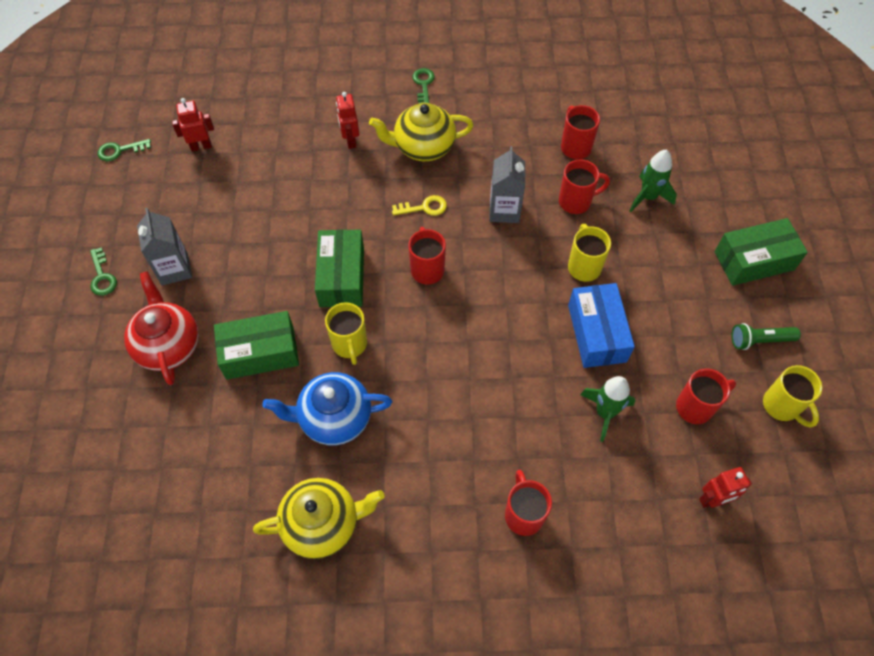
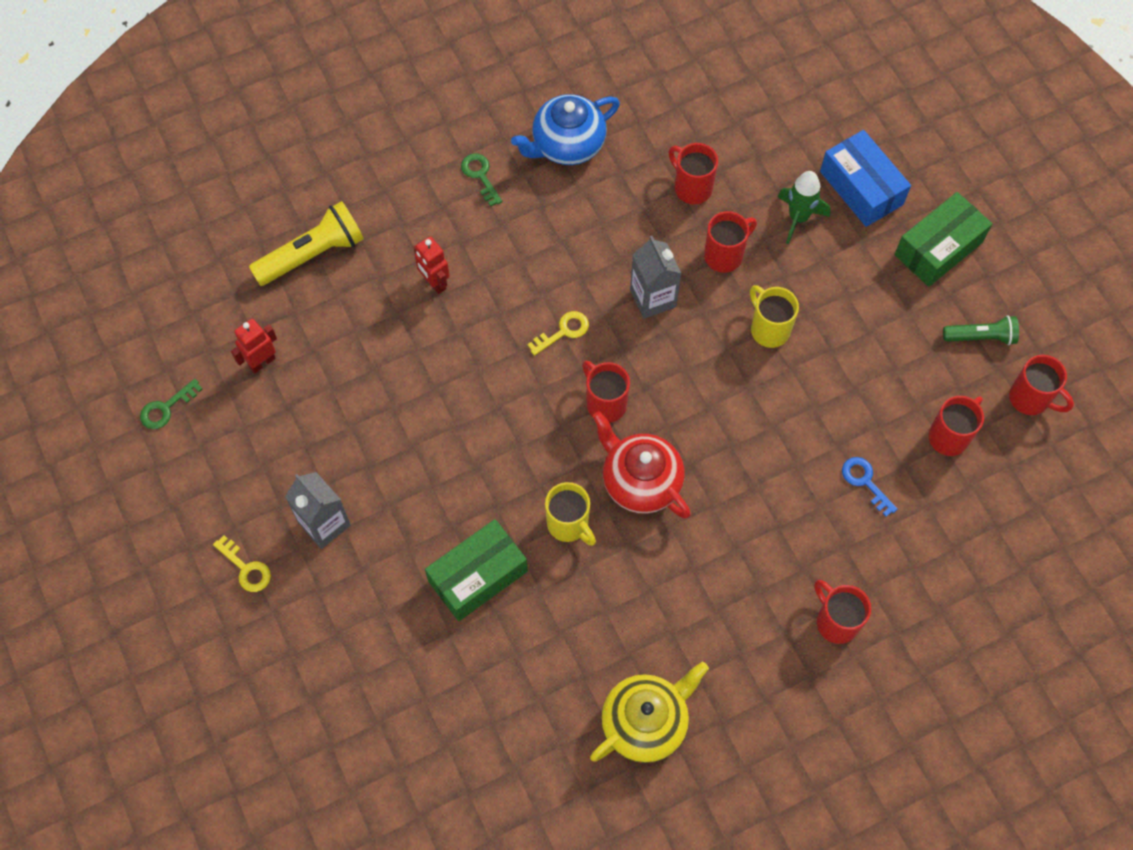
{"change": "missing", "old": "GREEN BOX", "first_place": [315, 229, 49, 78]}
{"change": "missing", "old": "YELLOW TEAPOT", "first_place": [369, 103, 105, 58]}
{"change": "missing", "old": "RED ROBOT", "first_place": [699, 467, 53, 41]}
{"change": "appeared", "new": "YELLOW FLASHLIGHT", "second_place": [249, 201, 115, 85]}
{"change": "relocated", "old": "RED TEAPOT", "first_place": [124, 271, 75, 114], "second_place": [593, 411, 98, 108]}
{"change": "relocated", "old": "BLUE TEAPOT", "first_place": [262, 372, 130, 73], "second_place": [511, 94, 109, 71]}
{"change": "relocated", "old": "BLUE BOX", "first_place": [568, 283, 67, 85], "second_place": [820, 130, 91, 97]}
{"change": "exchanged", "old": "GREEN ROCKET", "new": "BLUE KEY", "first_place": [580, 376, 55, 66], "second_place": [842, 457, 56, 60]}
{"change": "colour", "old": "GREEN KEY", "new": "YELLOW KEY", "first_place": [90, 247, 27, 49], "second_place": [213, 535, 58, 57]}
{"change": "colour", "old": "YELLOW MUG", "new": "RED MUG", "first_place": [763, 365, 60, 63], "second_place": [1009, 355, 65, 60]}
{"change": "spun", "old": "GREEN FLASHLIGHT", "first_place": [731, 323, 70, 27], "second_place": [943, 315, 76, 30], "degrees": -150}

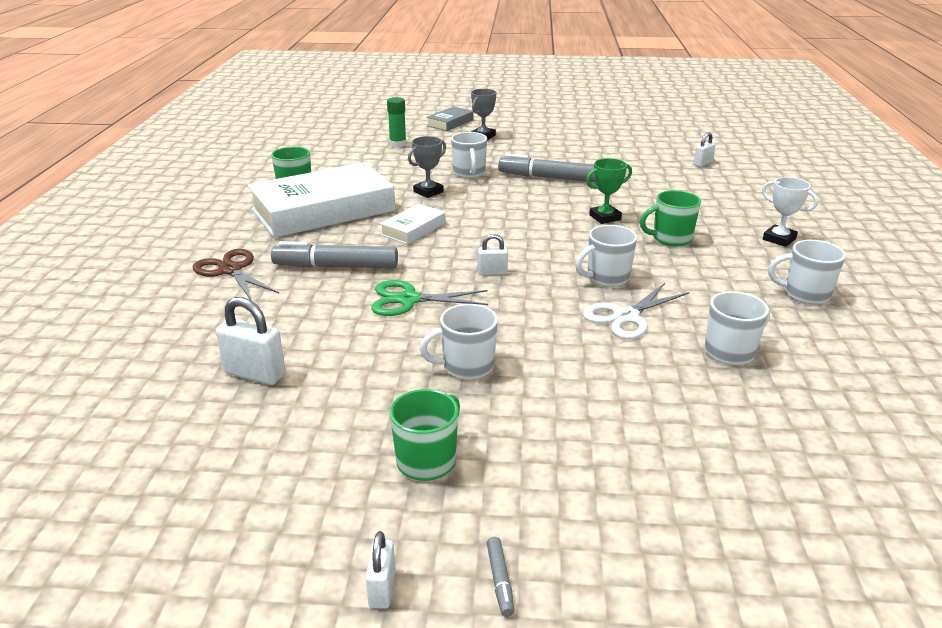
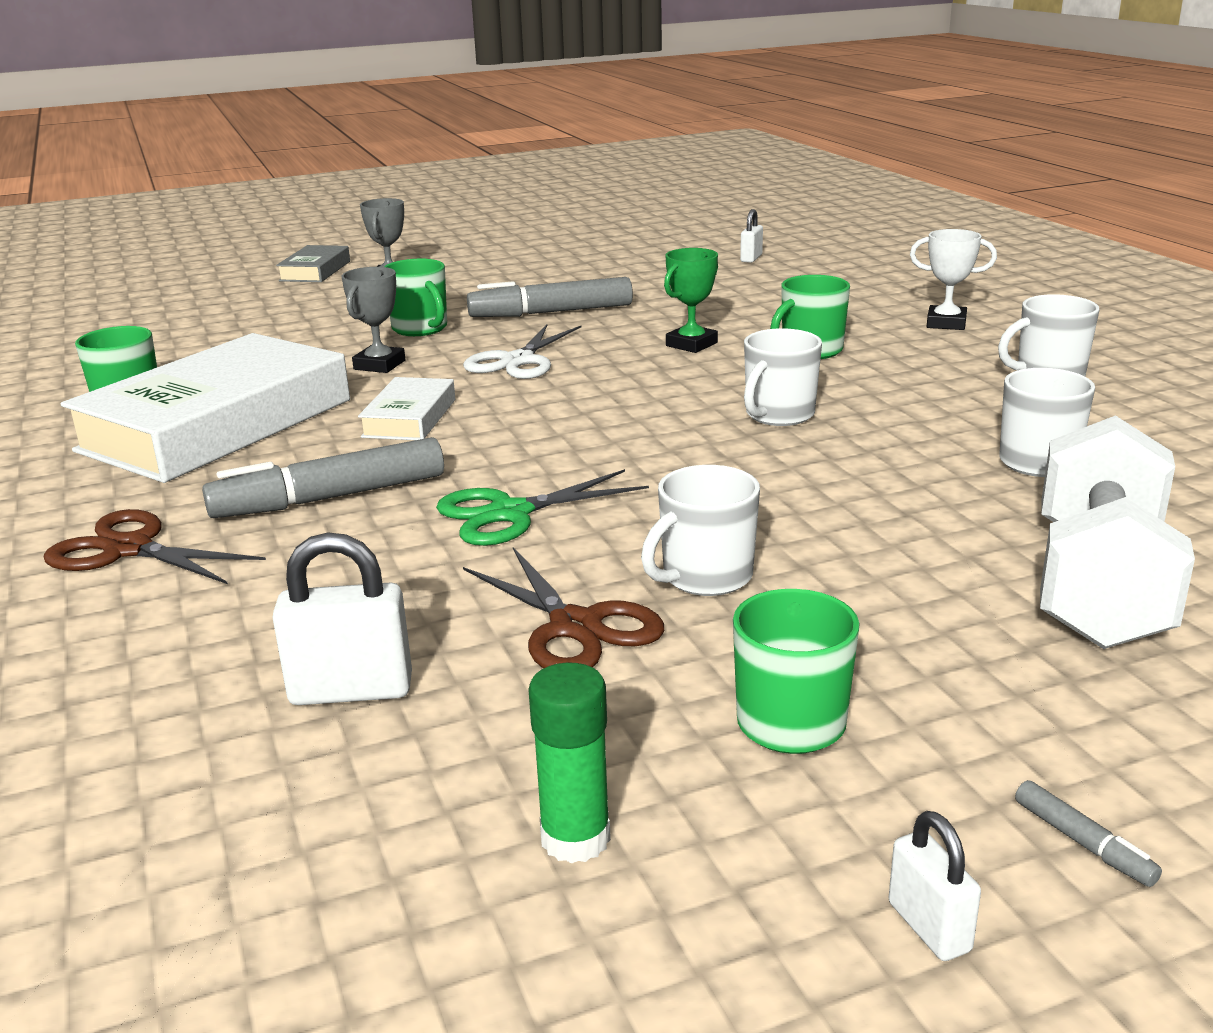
{"change": "missing", "old": "WHITE PADLOCK", "first_place": [478, 234, 30, 41]}
{"change": "appeared", "new": "BROWN SCISSORS", "second_place": [463, 547, 201, 121]}
{"change": "appeared", "new": "WHITE DUMBBELL", "second_place": [1040, 415, 155, 234]}
{"change": "relocated", "old": "GREEN GLUE STICK", "first_place": [387, 97, 19, 50], "second_place": [528, 662, 83, 201]}
{"change": "relocated", "old": "WHITE SCISSORS", "first_place": [583, 283, 106, 56], "second_place": [463, 324, 118, 55]}
{"change": "colour", "old": "WHITE MUG", "new": "GREEN MUG", "first_place": [451, 132, 36, 46], "second_place": [384, 259, 63, 77]}

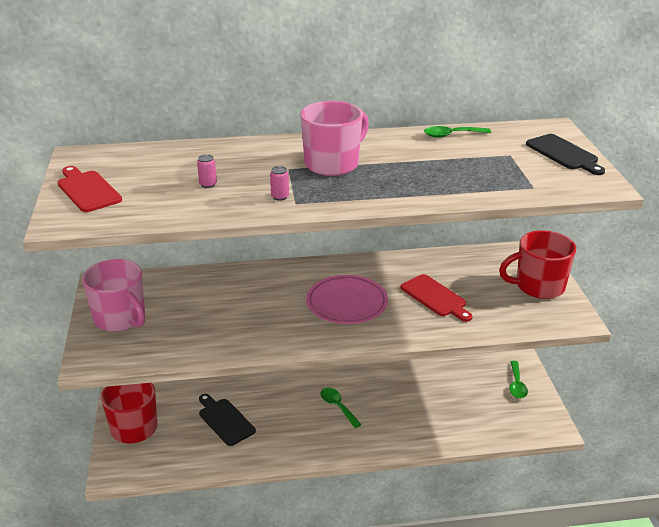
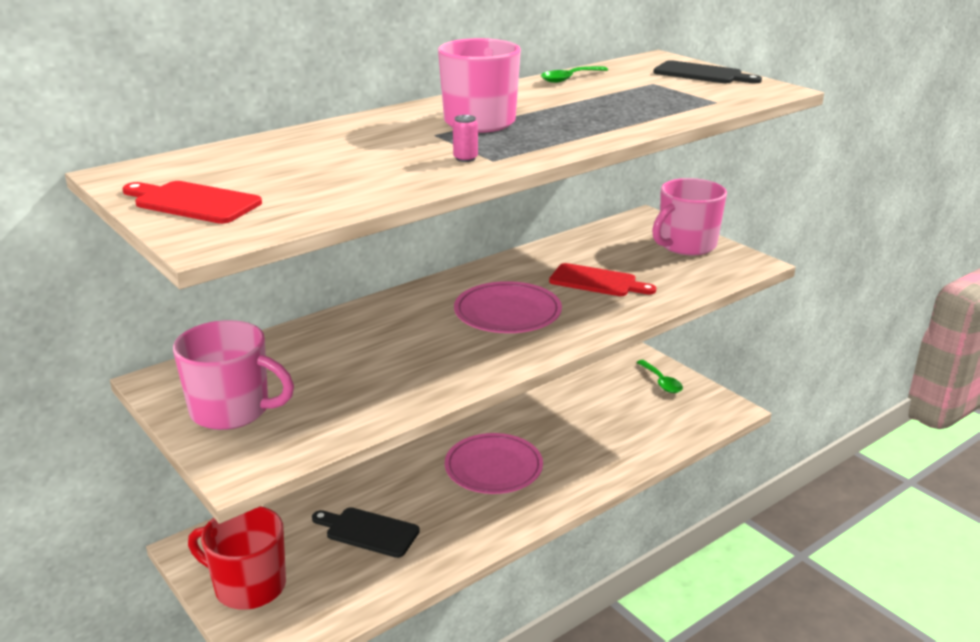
{"change": "missing", "old": "PINK CAN", "first_place": [197, 154, 20, 34]}
{"change": "exchanged", "old": "GREEN SPOON", "new": "PINK PLATE", "first_place": [321, 388, 41, 40], "second_place": [445, 433, 98, 61]}
{"change": "colour", "old": "RED MUG", "new": "PINK MUG", "first_place": [499, 230, 77, 69], "second_place": [652, 178, 75, 78]}

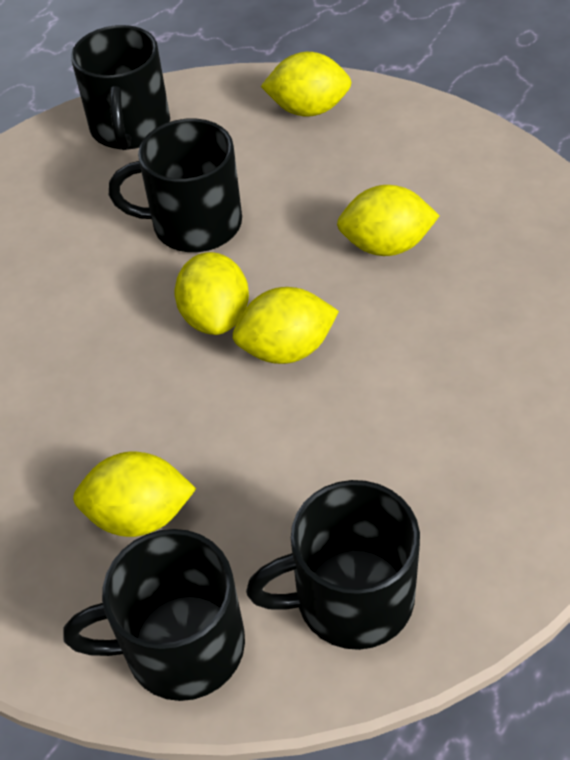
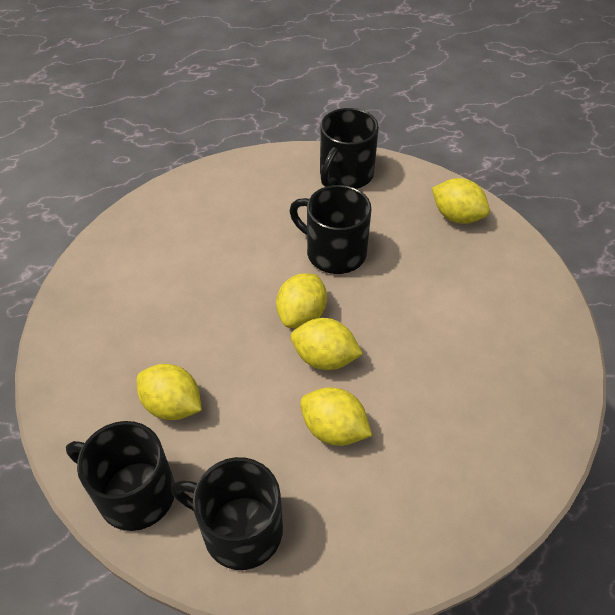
{"change": "relocated", "old": "YELLOW LEMON", "first_place": [337, 185, 102, 71], "second_place": [300, 387, 72, 59]}

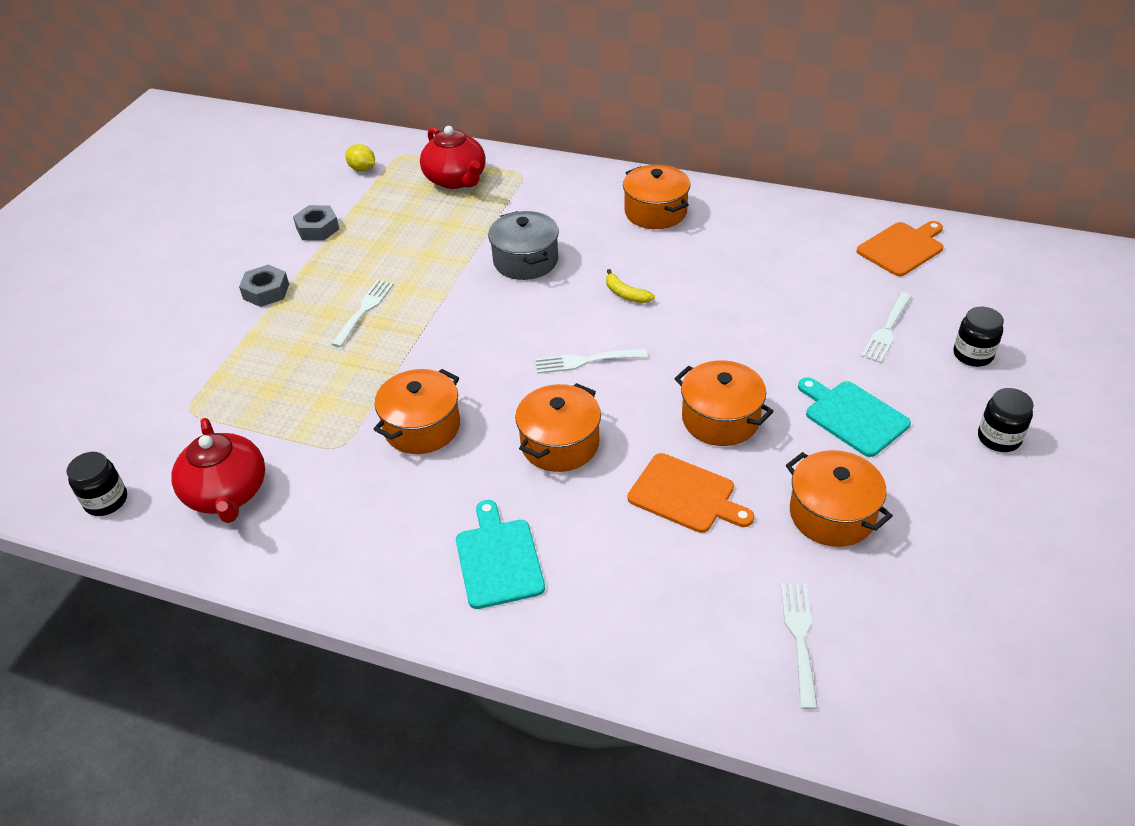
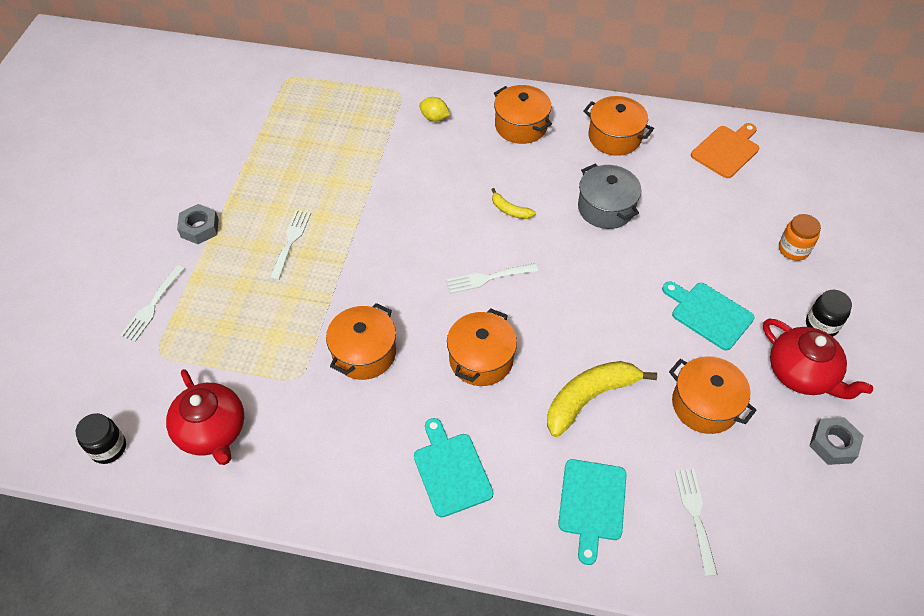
{"change": "appeared", "new": "TURQUOISE CUTTING BOARD", "second_place": [558, 459, 69, 106]}
{"change": "relocated", "old": "GREY NUT", "first_place": [293, 205, 46, 36], "second_place": [809, 417, 55, 48]}
{"change": "relocated", "old": "YELLOW LEMON", "first_place": [345, 144, 30, 28], "second_place": [419, 97, 31, 25]}
{"change": "relocated", "old": "RED TEAPOT", "first_place": [420, 126, 66, 63], "second_place": [763, 319, 110, 80]}
{"change": "relocated", "old": "GREY POT", "first_place": [488, 211, 71, 69], "second_place": [578, 164, 63, 65]}
{"change": "relocated", "old": "ORANGE POT", "first_place": [674, 360, 100, 86], "second_place": [583, 96, 71, 60]}
{"change": "relocated", "old": "WHITE FORK", "first_place": [861, 292, 51, 71], "second_place": [120, 265, 65, 77]}
{"change": "exchanged", "old": "ORANGE CUTTING BOARD", "new": "YELLOW BANANA", "first_place": [628, 453, 126, 80], "second_place": [547, 361, 110, 76]}
{"change": "colour", "old": "BLACK JAR", "new": "ORANGE JAR", "first_place": [953, 307, 51, 60], "second_place": [779, 214, 42, 47]}

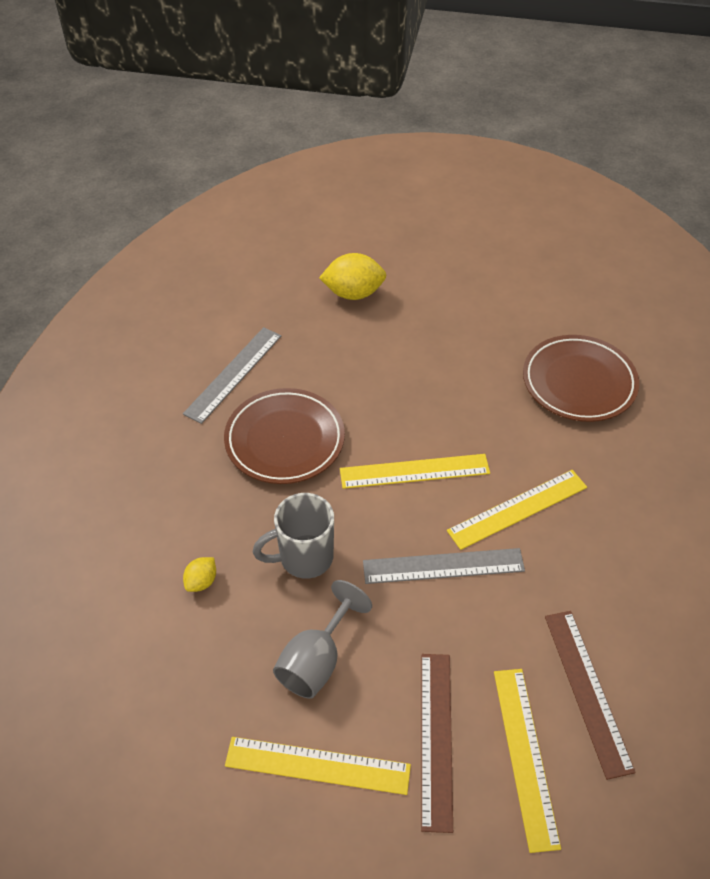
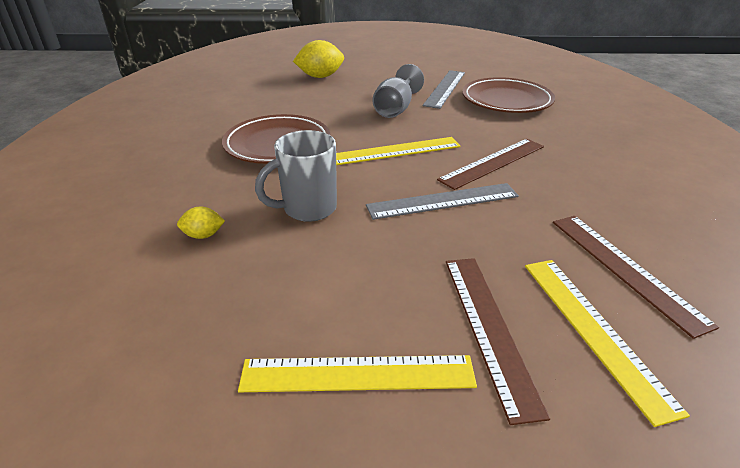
{"change": "relocated", "old": "GREY RULER", "first_place": [183, 327, 98, 97], "second_place": [423, 70, 42, 39]}
{"change": "relocated", "old": "GREY GOBLET", "first_place": [273, 580, 99, 119], "second_place": [373, 64, 51, 54]}
{"change": "colour", "old": "YELLOW RULER", "new": "BROWN RULER", "first_place": [447, 470, 140, 80], "second_place": [437, 139, 107, 51]}
{"change": "spun", "old": "YELLOW LEMON", "first_place": [183, 557, 33, 35], "second_place": [177, 207, 48, 32], "degrees": 60}

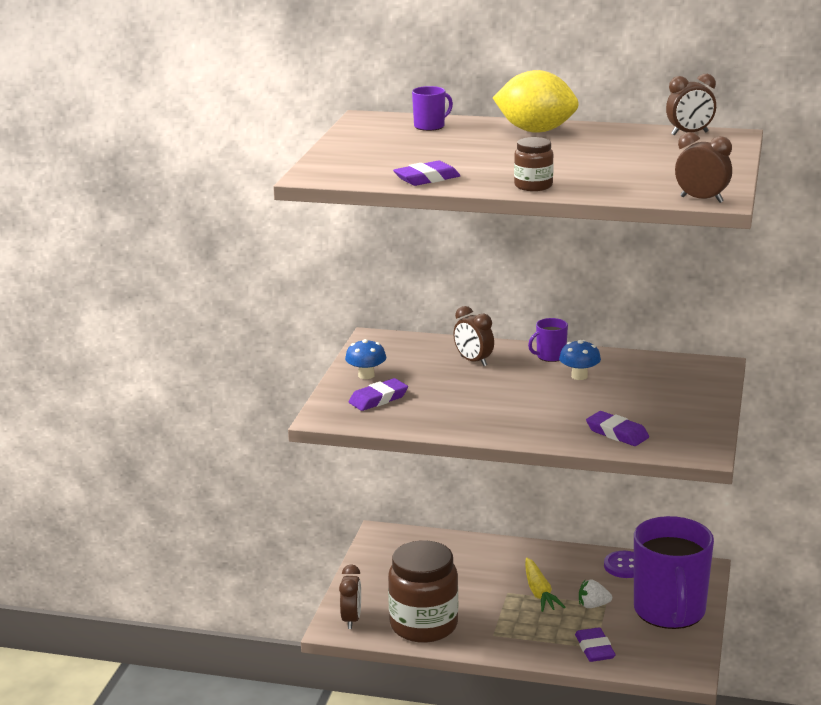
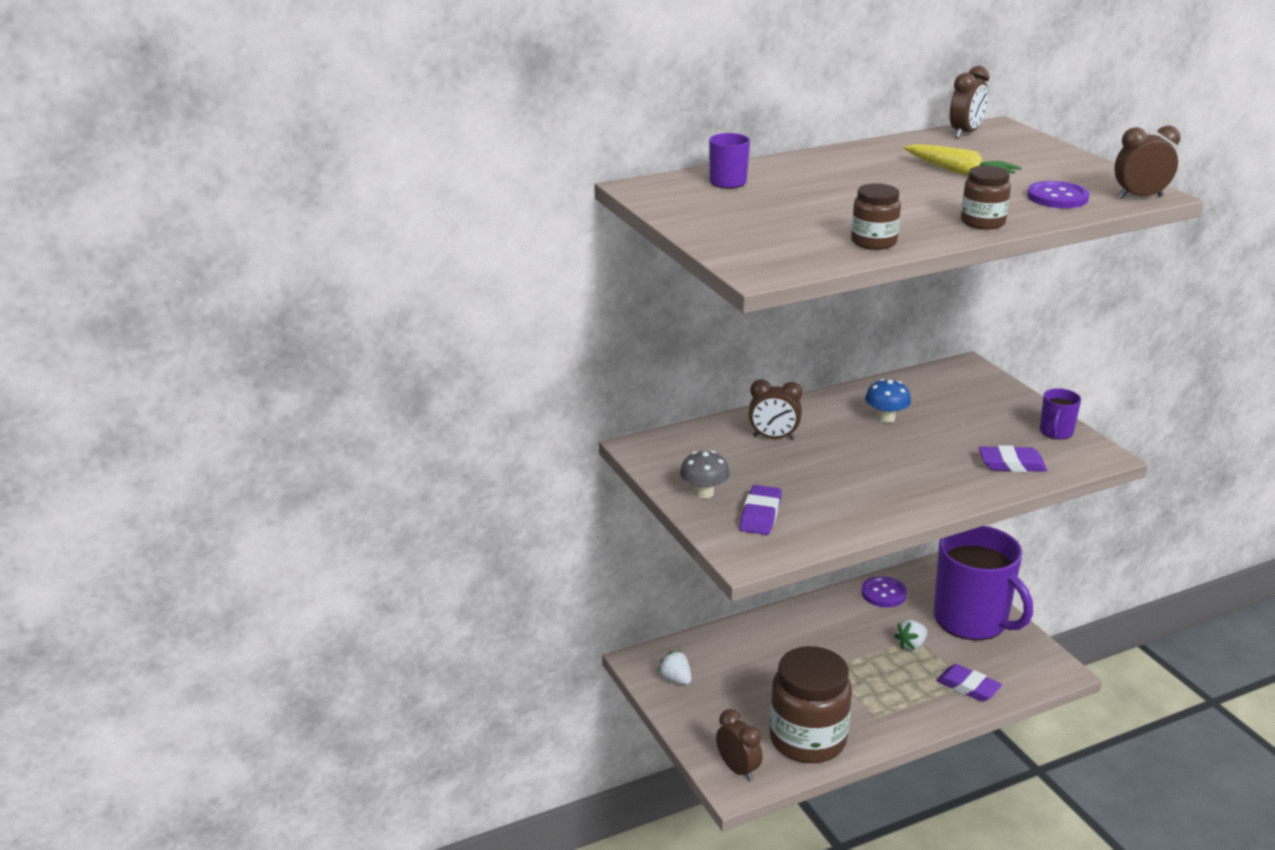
{"change": "missing", "old": "YELLOW LEMON", "first_place": [493, 70, 86, 63]}
{"change": "appeared", "new": "WHITE STRAWBERRY", "second_place": [657, 651, 35, 34]}
{"change": "appeared", "new": "PURPLE BUTTON", "second_place": [1027, 181, 62, 27]}
{"change": "relocated", "old": "YELLOW CARROT", "first_place": [525, 558, 41, 54], "second_place": [904, 144, 118, 32]}
{"change": "relocated", "old": "PURPLE MUG", "first_place": [528, 318, 40, 44], "second_place": [1040, 388, 41, 52]}
{"change": "exchanged", "old": "PURPLE ERASER", "new": "BROWN JAR", "first_place": [393, 161, 68, 25], "second_place": [851, 183, 50, 67]}
{"change": "colour", "old": "BLUE MUSHROOM", "new": "GREY MUSHROOM", "first_place": [345, 339, 41, 40], "second_place": [680, 451, 50, 47]}

